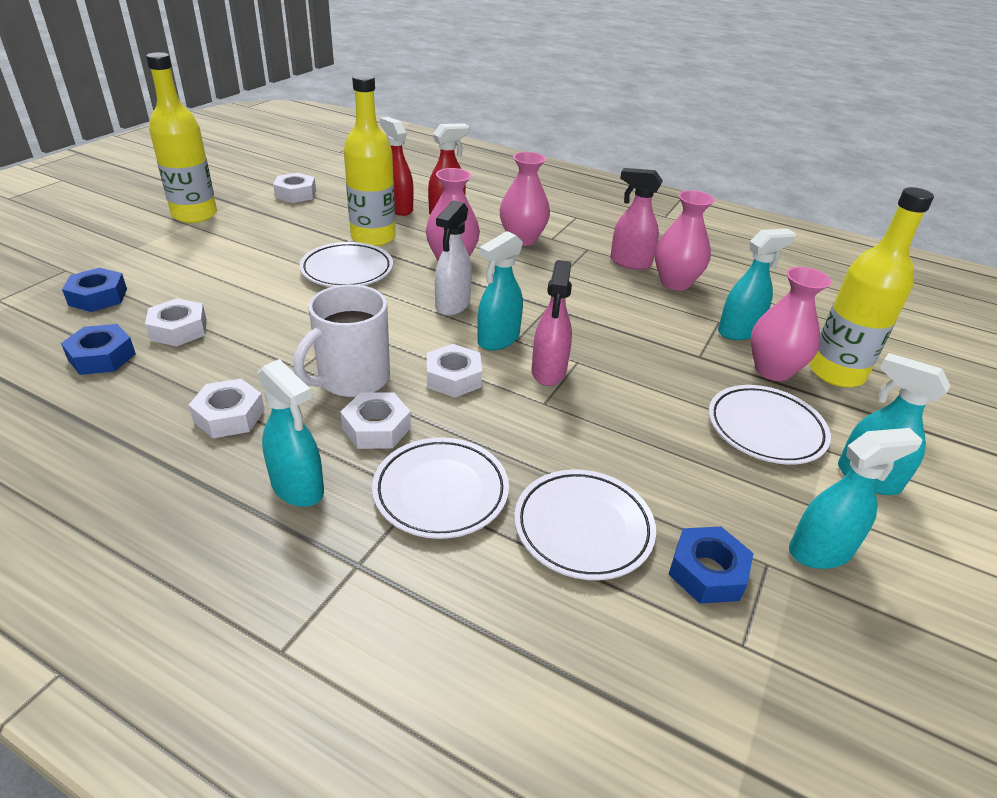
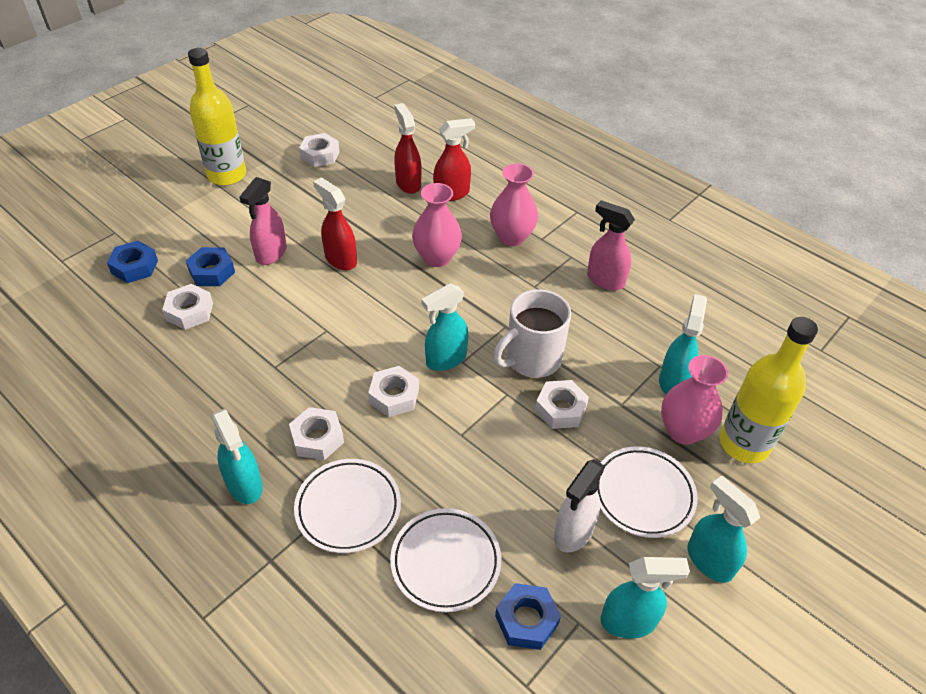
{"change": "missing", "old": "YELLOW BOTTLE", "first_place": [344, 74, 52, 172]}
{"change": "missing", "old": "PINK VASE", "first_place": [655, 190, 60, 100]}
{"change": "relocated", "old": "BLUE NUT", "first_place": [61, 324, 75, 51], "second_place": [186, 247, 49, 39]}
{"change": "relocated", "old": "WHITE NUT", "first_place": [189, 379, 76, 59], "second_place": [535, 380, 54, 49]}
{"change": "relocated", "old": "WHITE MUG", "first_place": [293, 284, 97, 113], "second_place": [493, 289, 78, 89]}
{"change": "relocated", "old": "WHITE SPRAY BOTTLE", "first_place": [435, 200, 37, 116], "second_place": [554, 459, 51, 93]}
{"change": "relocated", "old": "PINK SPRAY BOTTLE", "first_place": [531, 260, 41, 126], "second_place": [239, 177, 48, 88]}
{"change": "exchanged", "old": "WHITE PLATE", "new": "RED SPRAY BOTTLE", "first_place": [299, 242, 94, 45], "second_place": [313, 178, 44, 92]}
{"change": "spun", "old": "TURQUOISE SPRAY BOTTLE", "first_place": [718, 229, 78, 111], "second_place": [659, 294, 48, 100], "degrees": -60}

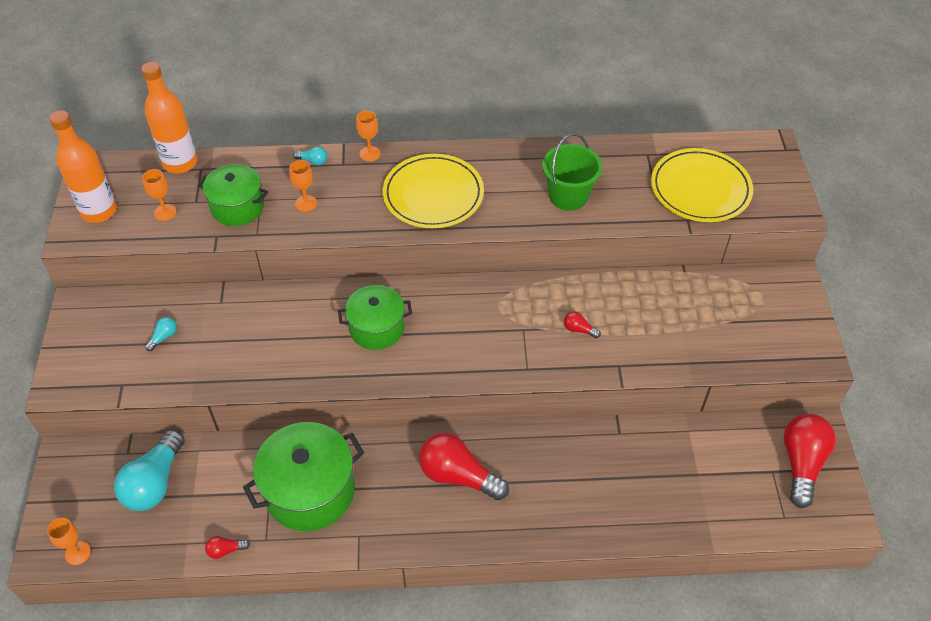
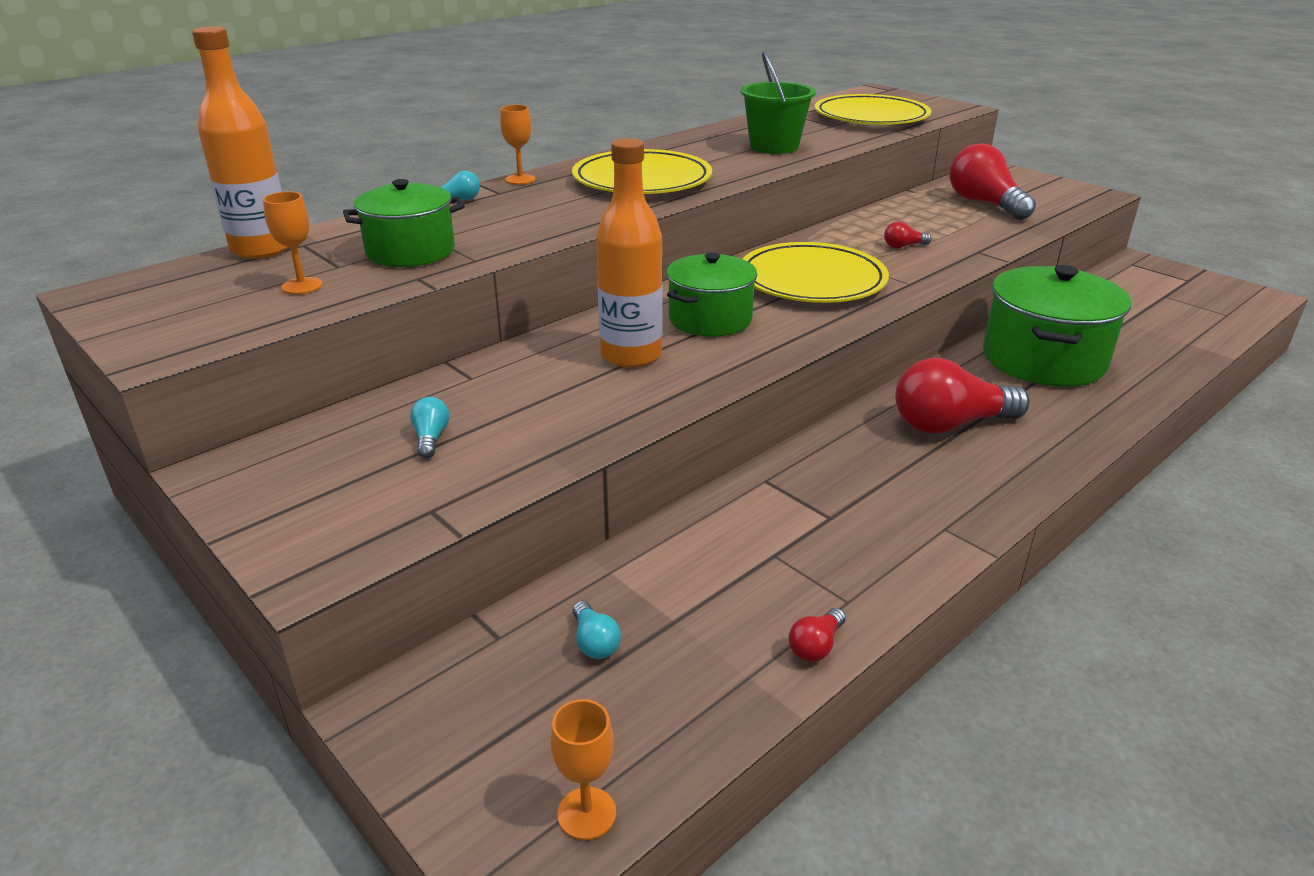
{"change": "missing", "old": "ORANGE GOBLET", "first_place": [289, 160, 28, 52]}
{"change": "appeared", "new": "YELLOW PLATE", "second_place": [743, 242, 146, 61]}
{"change": "relocated", "old": "ORANGE BOTTLE", "first_place": [49, 110, 68, 113], "second_place": [596, 138, 67, 230]}
{"change": "relocated", "old": "GREEN POT", "first_place": [243, 422, 121, 109], "second_place": [983, 265, 148, 122]}
{"change": "relocated", "old": "RED LIGHT BULB", "first_place": [784, 414, 52, 94], "second_place": [950, 143, 86, 77]}
{"change": "size", "old": "TURQUOISE LIGHT BULB", "first_place": [114, 430, 71, 81], "second_place": [573, 601, 48, 58], "factor": 0.43}

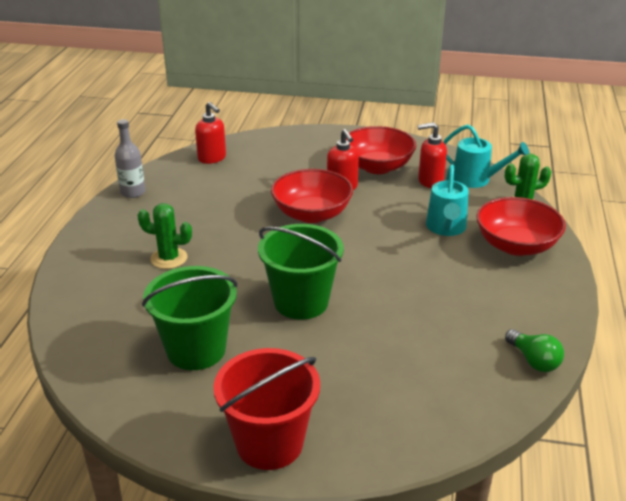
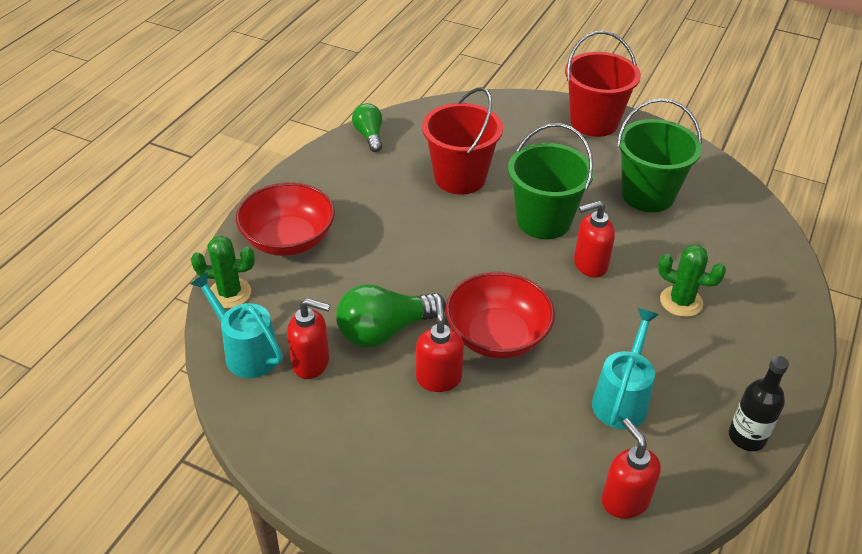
{"change": "missing", "old": "RED BOWL", "first_place": [346, 126, 70, 48]}
{"change": "appeared", "new": "GREEN LIGHT BULB", "second_place": [336, 284, 110, 64]}
{"change": "appeared", "new": "RED BUCKET", "second_place": [422, 87, 81, 107]}
{"change": "appeared", "new": "RED SOAP DISPENSER", "second_place": [574, 201, 41, 77]}
{"change": "relocated", "old": "TURQUOISE WATERING CAN", "first_place": [426, 164, 43, 72], "second_place": [592, 308, 67, 121]}
{"change": "colour", "old": "GREY BOTTLE", "new": "BLACK BOTTLE", "first_place": [115, 119, 31, 79], "second_place": [729, 356, 60, 95]}

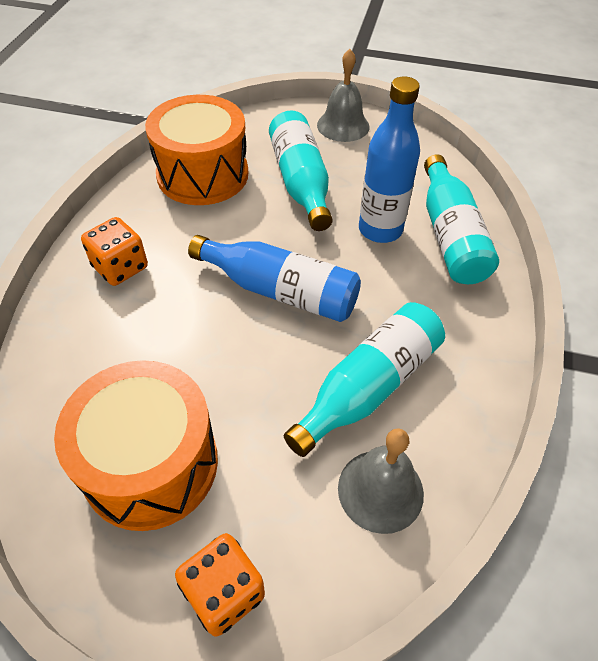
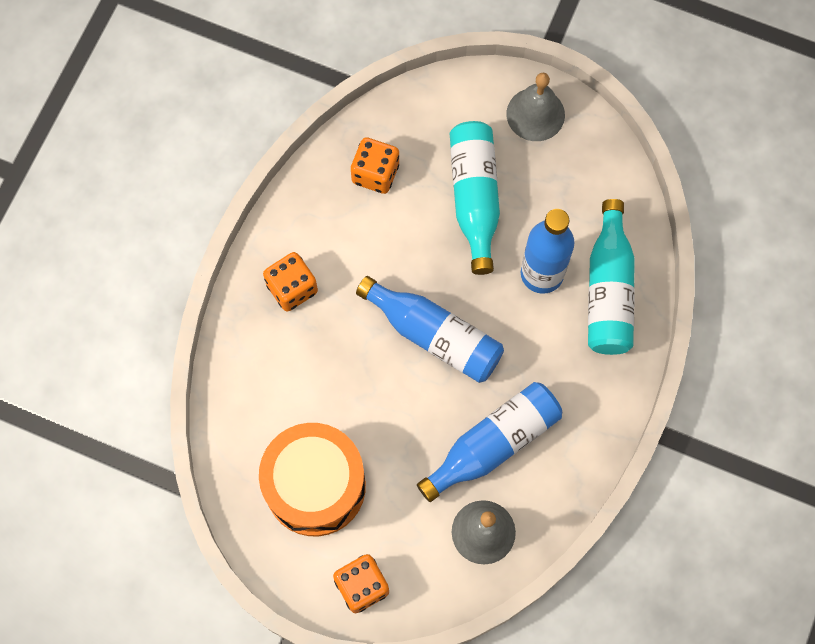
{"change": "exchanged", "old": "ORANGE DRUM", "new": "ORANGE DICE", "first_place": [145, 95, 103, 110], "second_place": [351, 137, 48, 57]}
{"change": "colour", "old": "TURQUOISE BOTTLE", "new": "BLUE BOTTLE", "first_place": [284, 302, 161, 155], "second_place": [417, 382, 145, 120]}

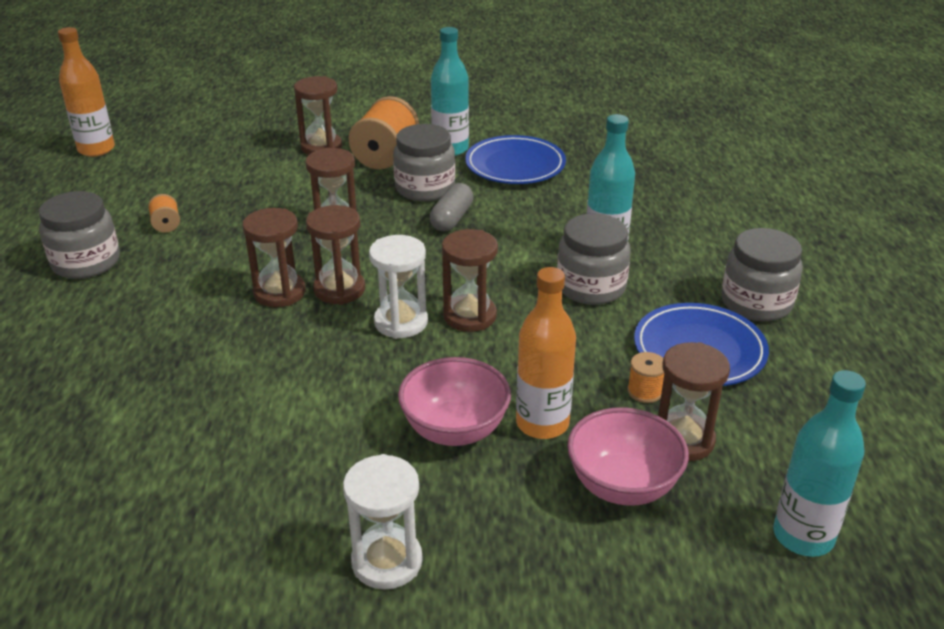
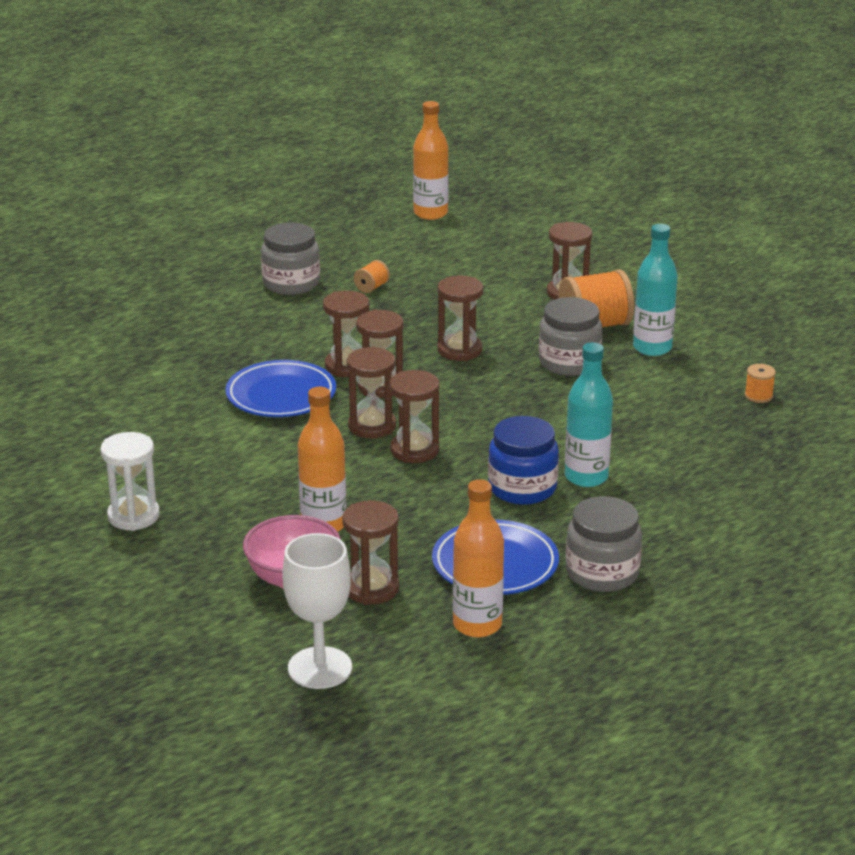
{"change": "missing", "old": "PINK BOWL", "first_place": [398, 357, 113, 89]}
{"change": "missing", "old": "GREY CAPSULE", "first_place": [430, 183, 44, 48]}
{"change": "appeared", "new": "ORANGE BOTTLE", "second_place": [453, 479, 51, 158]}
{"change": "relocated", "old": "BLUE PLATE", "first_place": [465, 135, 101, 49], "second_place": [225, 360, 111, 57]}
{"change": "relocated", "old": "ORANGE SPOOL", "first_place": [627, 352, 37, 51], "second_place": [745, 364, 31, 39]}
{"change": "exchanged", "old": "TURQUOISE BOTTLE", "new": "WHITE GOBLET", "first_place": [773, 370, 93, 187], "second_place": [283, 533, 69, 156]}
{"change": "colour", "old": "WHITE HOURGLASS", "new": "BROWN HOURGLASS", "first_place": [369, 235, 59, 104], "second_place": [347, 347, 49, 91]}
{"change": "colour", "old": "GREY JAR", "new": "BLUE JAR", "first_place": [557, 214, 74, 91], "second_place": [488, 416, 71, 89]}

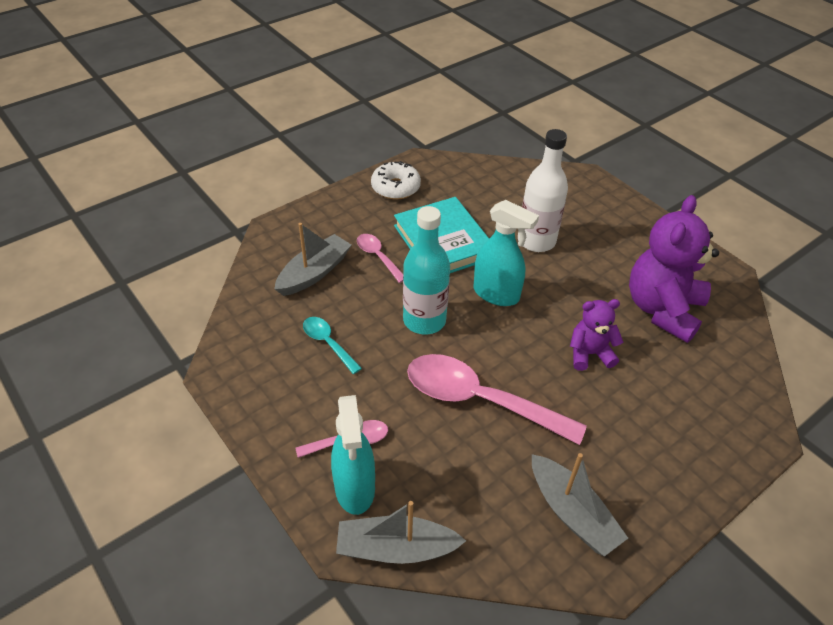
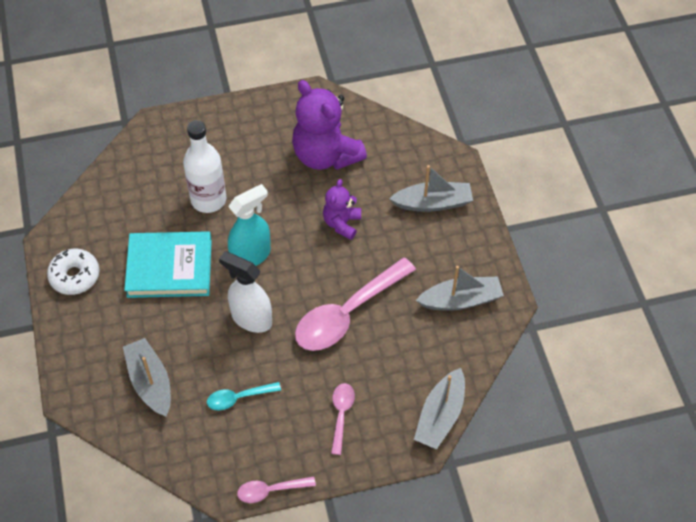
{"change": "missing", "old": "TURQUOISE SPRAY BOTTLE", "first_place": [331, 395, 44, 120]}
{"change": "appeared", "new": "GREY BOAT", "second_place": [389, 165, 84, 47]}
{"change": "relocated", "old": "PINK SPOON", "first_place": [357, 234, 46, 49], "second_place": [237, 476, 79, 27]}
{"change": "exchanged", "old": "TURQUOISE BOTTLE", "new": "WHITE SPRAY BOTTLE", "first_place": [403, 206, 47, 129], "second_place": [219, 251, 53, 82]}

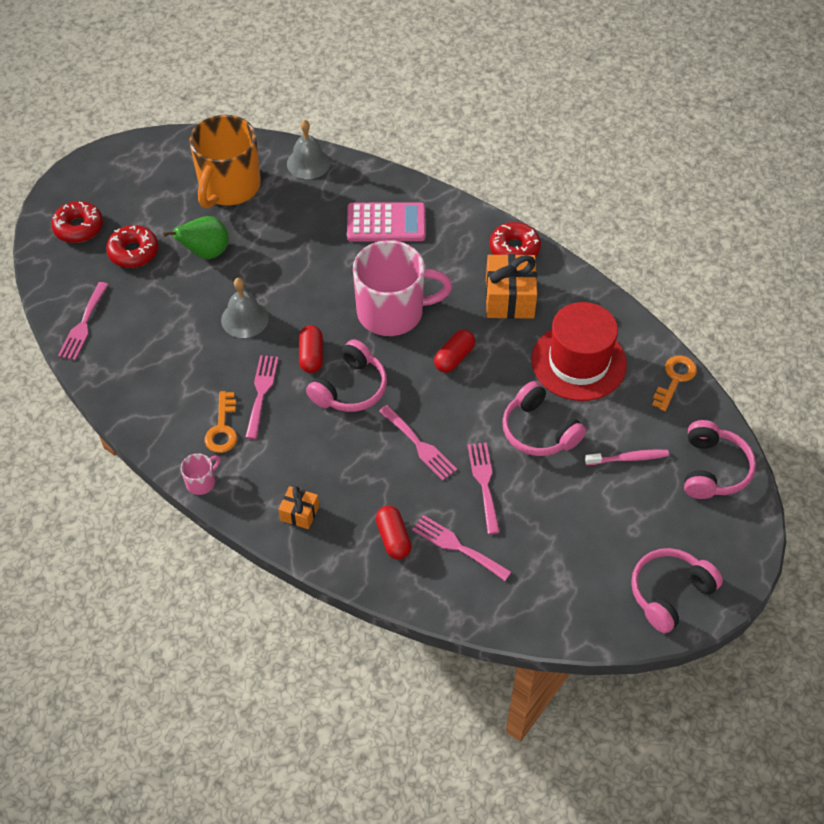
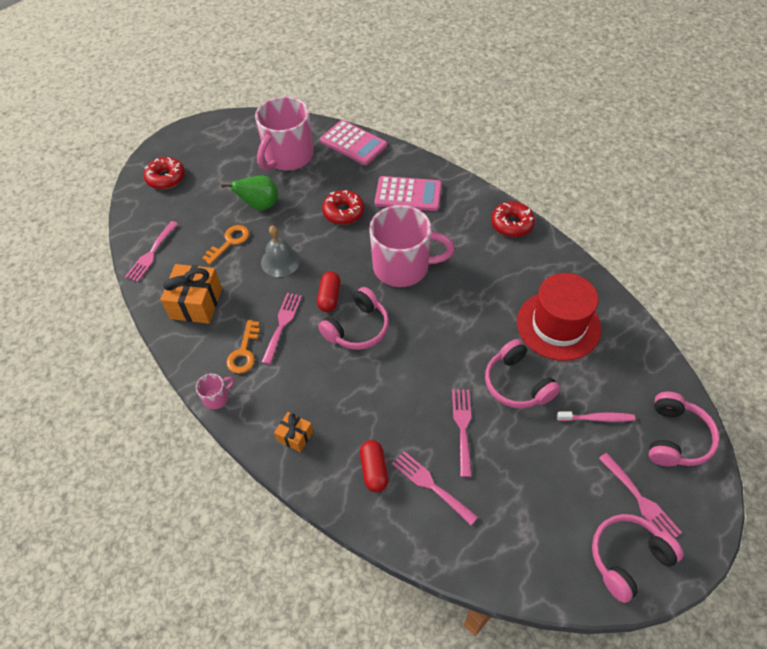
{"change": "missing", "old": "RED CAPSULE", "first_place": [434, 330, 41, 43]}
{"change": "relocated", "old": "RED DONUT", "first_place": [106, 225, 53, 43], "second_place": [322, 190, 42, 35]}
{"change": "relocated", "old": "PINK FORK", "first_place": [379, 405, 78, 76], "second_place": [599, 453, 83, 85]}
{"change": "relocated", "old": "ORANGE GIFT", "first_place": [486, 254, 51, 65], "second_place": [160, 264, 62, 60]}
{"change": "relocated", "old": "ORANGE KEY", "first_place": [652, 355, 45, 56], "second_place": [202, 225, 47, 40]}
{"change": "exchanged", "old": "GREY BELL", "new": "PINK CALCULATOR", "first_place": [287, 120, 43, 59], "second_place": [320, 120, 67, 45]}
{"change": "colour", "old": "ORANGE MUG", "new": "PINK MUG", "first_place": [189, 115, 72, 93], "second_place": [255, 96, 59, 75]}

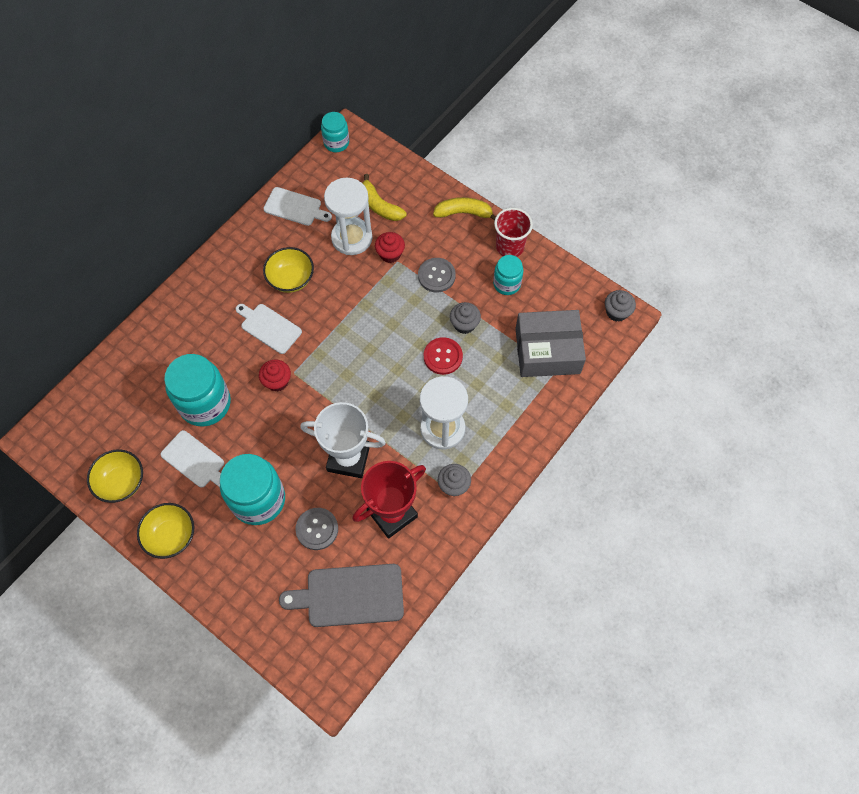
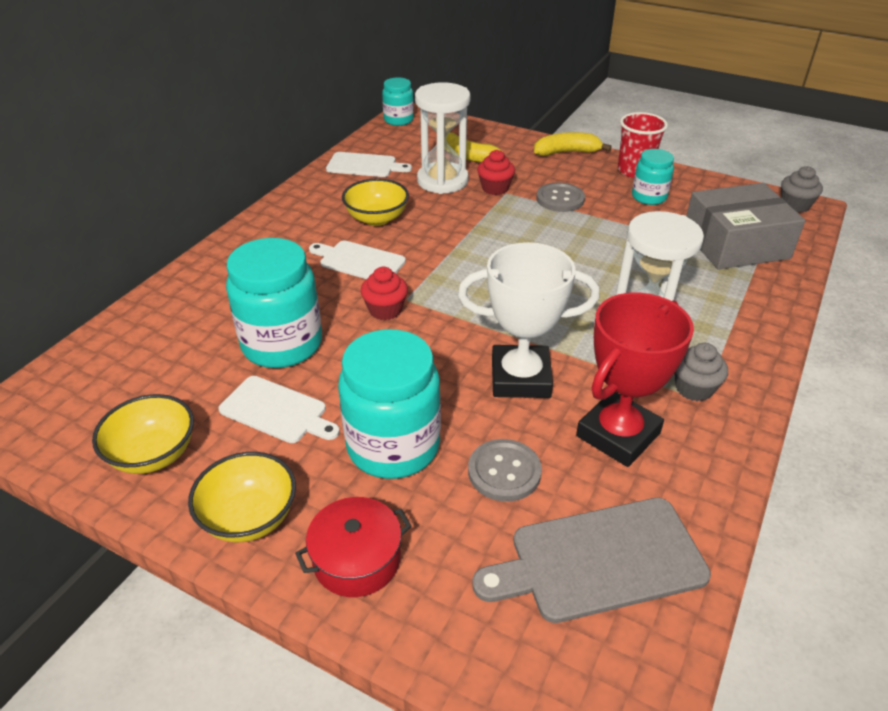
{"change": "missing", "old": "RED BUTTON", "first_place": [424, 337, 39, 38]}
{"change": "missing", "old": "GREY CUPCAKE", "first_place": [450, 302, 31, 32]}
{"change": "appeared", "new": "RED POT", "second_place": [295, 497, 117, 100]}

